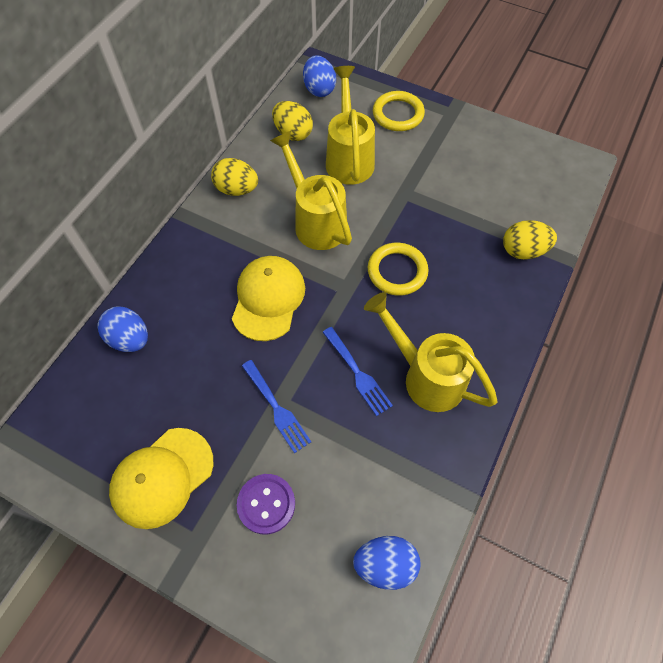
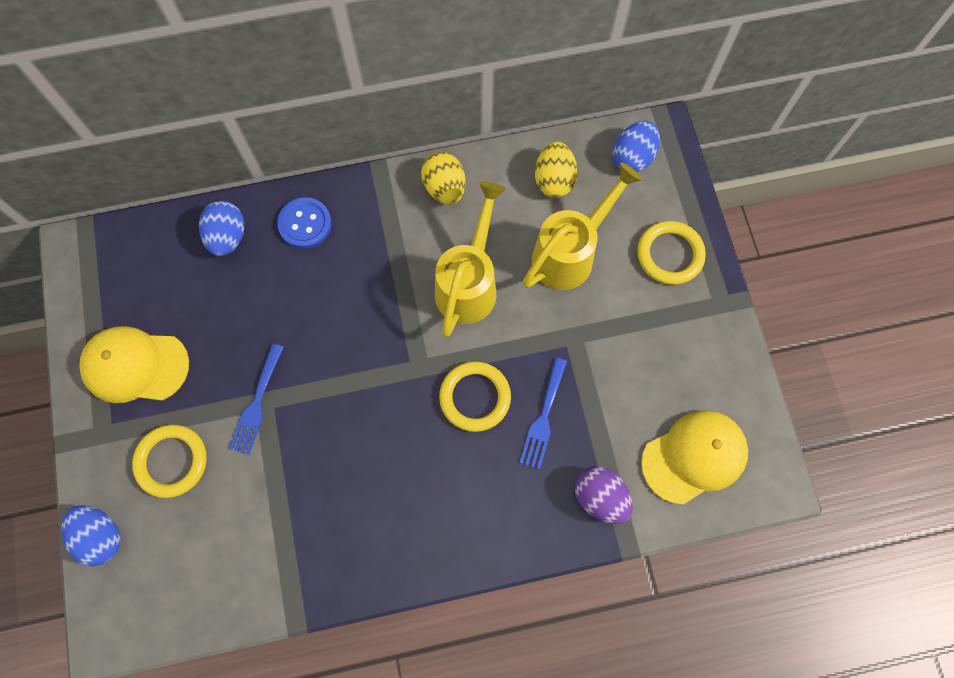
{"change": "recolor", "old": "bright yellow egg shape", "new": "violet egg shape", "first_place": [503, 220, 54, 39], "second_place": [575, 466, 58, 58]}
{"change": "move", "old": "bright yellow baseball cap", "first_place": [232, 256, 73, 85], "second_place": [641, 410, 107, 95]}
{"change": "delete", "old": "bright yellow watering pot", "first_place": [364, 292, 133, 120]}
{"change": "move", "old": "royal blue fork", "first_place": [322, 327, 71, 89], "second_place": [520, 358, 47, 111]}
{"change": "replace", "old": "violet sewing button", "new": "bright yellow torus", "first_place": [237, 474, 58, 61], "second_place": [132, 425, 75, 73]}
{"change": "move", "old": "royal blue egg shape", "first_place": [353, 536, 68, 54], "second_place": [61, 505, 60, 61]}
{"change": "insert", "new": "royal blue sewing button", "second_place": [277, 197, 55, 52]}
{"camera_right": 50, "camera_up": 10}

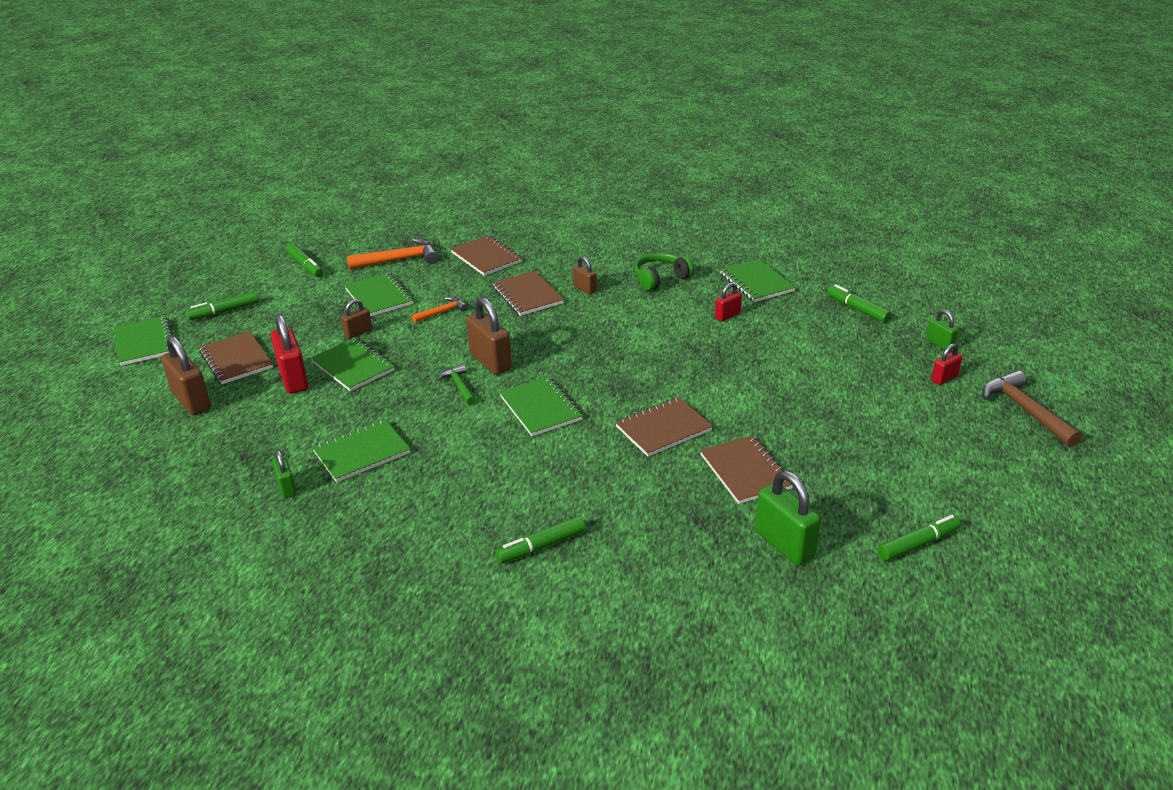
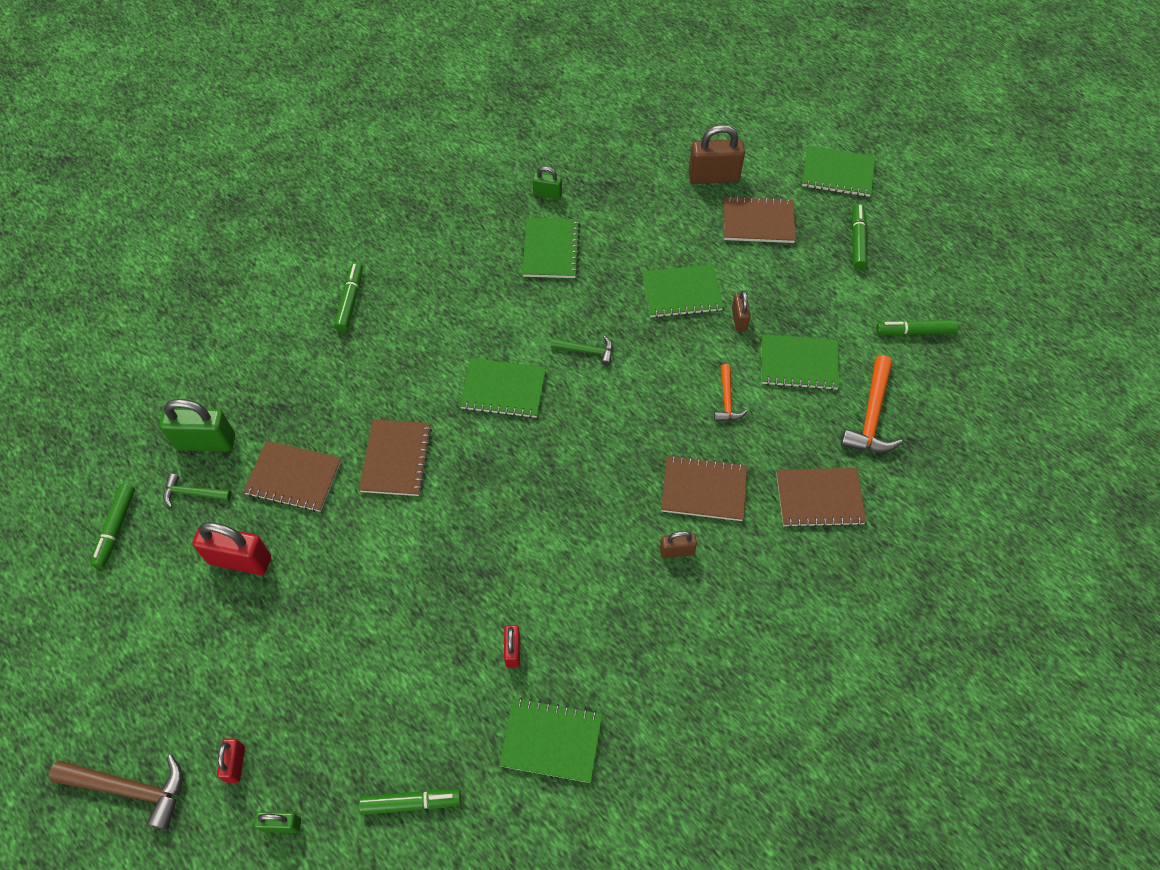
{"change": "delete", "old": "green headphones", "first_place": [634, 253, 61, 38]}
{"change": "delete", "old": "dark brown padlock", "first_place": [466, 297, 46, 78]}
{"change": "move", "old": "scarlet padlock", "first_place": [271, 314, 37, 80], "second_place": [192, 522, 79, 53]}
{"change": "insert", "new": "green hammer", "second_place": [163, 474, 69, 34]}
{"camera_right": 125, "camera_up": 25}

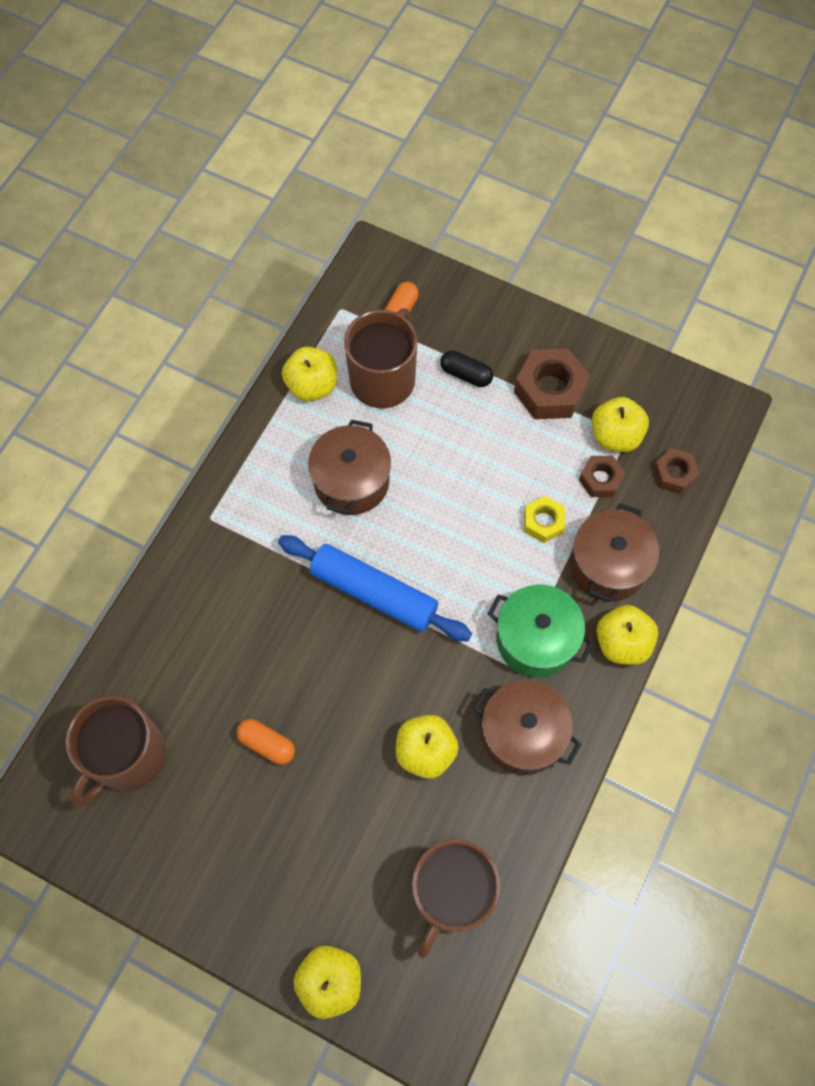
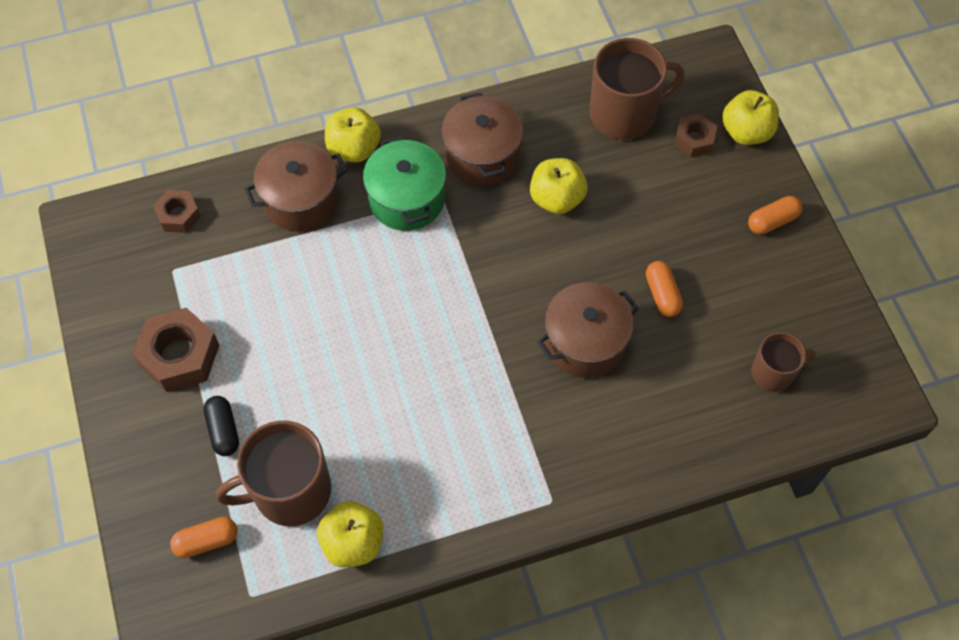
{"change": "delete", "old": "bright yellow apple fruit", "first_place": [592, 397, 57, 55]}
{"change": "move", "old": "dark brown cooking pot", "first_place": [308, 420, 83, 95], "second_place": [537, 282, 102, 96]}
{"change": "move", "old": "dark brown nut", "first_place": [579, 456, 46, 41], "second_place": [674, 114, 43, 44]}
{"change": "delete", "old": "bright yellow nut", "first_place": [524, 496, 41, 47]}
{"change": "delete", "old": "royal blue dough roller", "first_place": [278, 535, 194, 106]}
{"change": "resize", "old": "dark brown tea mug", "first_place": [66, 696, 100, 111], "second_place": [751, 332, 65, 60], "factor": 0.58}
{"change": "insert", "new": "orange-coloured capsule", "second_place": [748, 196, 54, 39]}
{"camera_right": -135, "camera_up": -5}

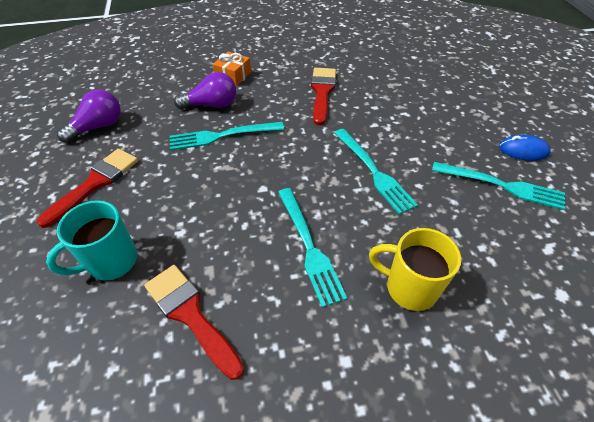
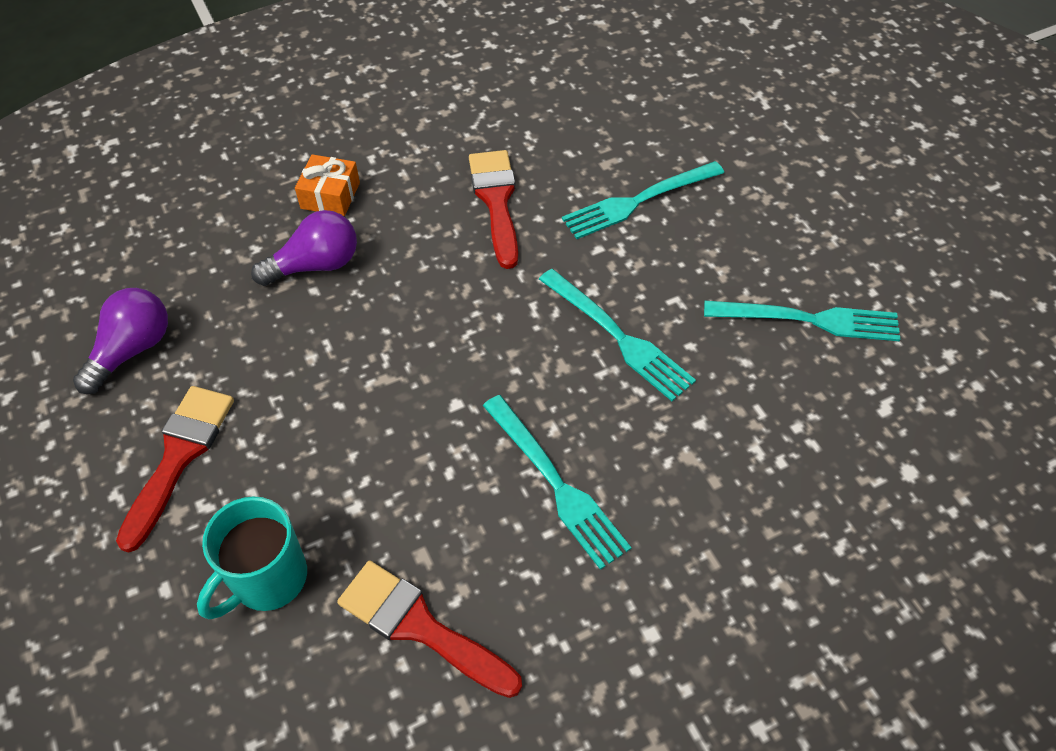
{"change": "move", "old": "turquoise fork", "first_place": [170, 122, 114, 28], "second_place": [562, 161, 162, 78]}
{"change": "delete", "old": "royal blue computer mouse", "first_place": [499, 135, 52, 26]}
{"change": "delete", "old": "bright yellow tea mug", "first_place": [369, 228, 92, 83]}
{"camera_right": -15, "camera_up": 5}

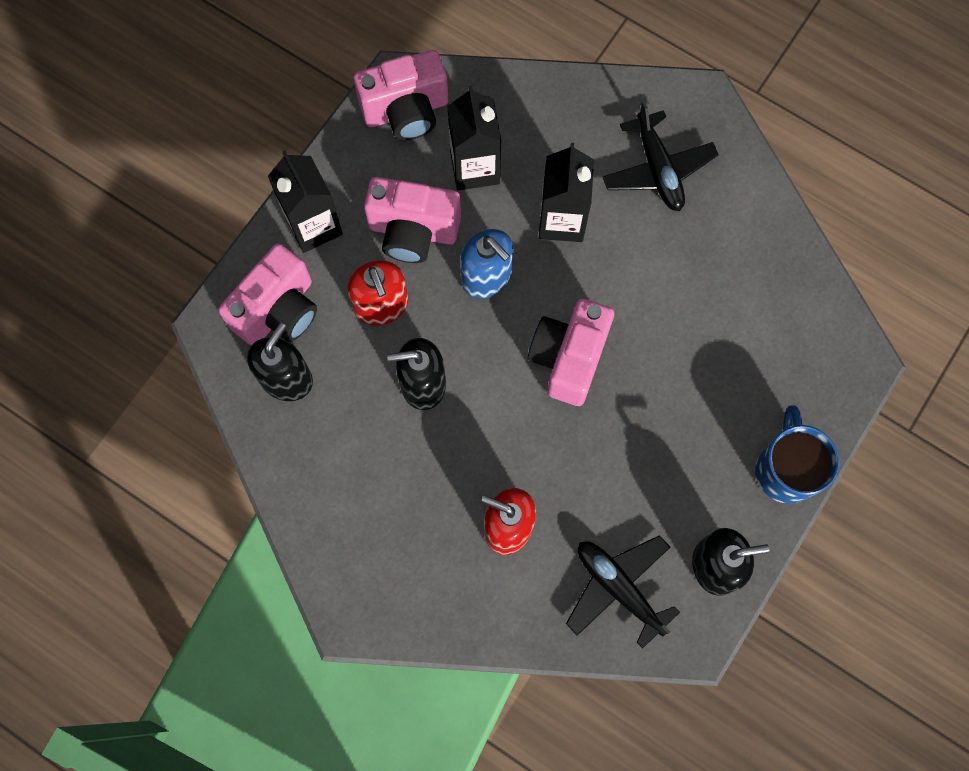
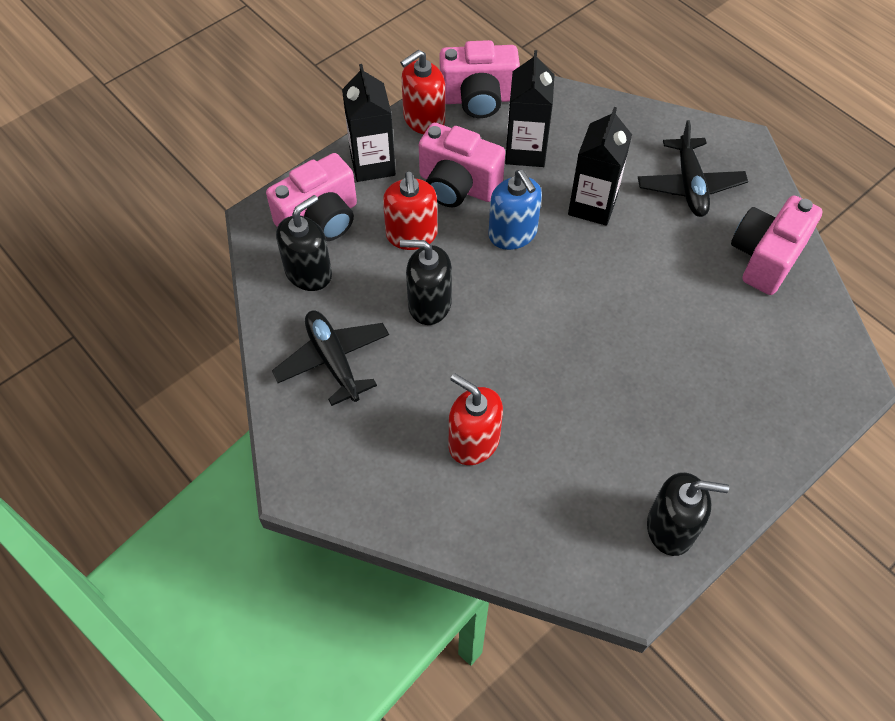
{"change": "move", "old": "rosy camera", "first_place": [528, 299, 86, 107], "second_place": [731, 196, 92, 99]}
{"change": "delete", "old": "royal blue tea mug", "first_place": [755, 405, 85, 99]}
{"change": "move", "old": "jet-black plane", "first_place": [566, 535, 114, 114], "second_place": [272, 311, 117, 95]}
{"change": "insert", "new": "scarlet soap pump", "second_place": [400, 50, 45, 84]}
{"camera_right": 15, "camera_up": -15}

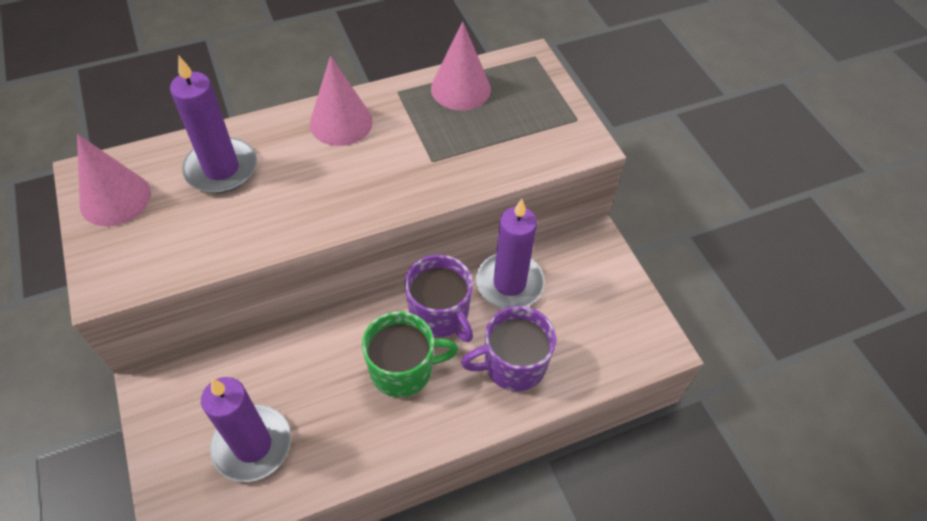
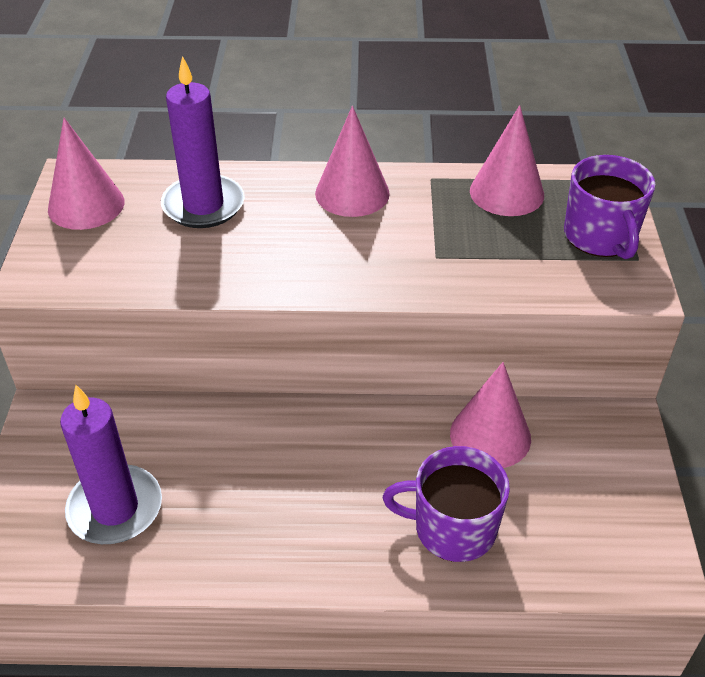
{"change": "replace", "old": "violet wax candle", "new": "rosy solid cone", "first_place": [476, 199, 69, 110], "second_place": [450, 362, 81, 106]}
{"change": "move", "old": "violet tea mug", "first_place": [405, 255, 68, 87], "second_place": [564, 155, 92, 104]}
{"change": "delete", "old": "green tea mug", "first_place": [362, 311, 96, 86]}
{"camera_right": 25, "camera_up": -10}

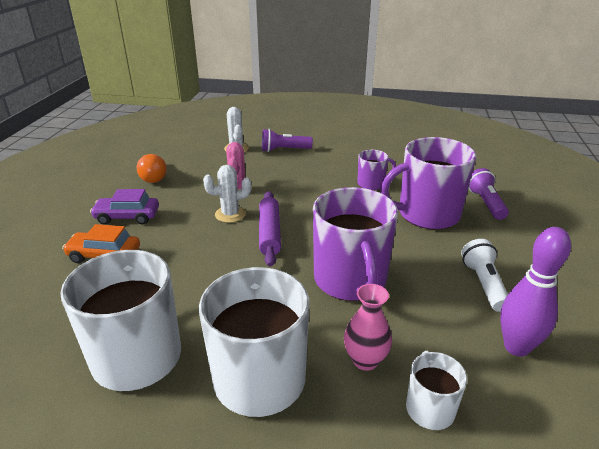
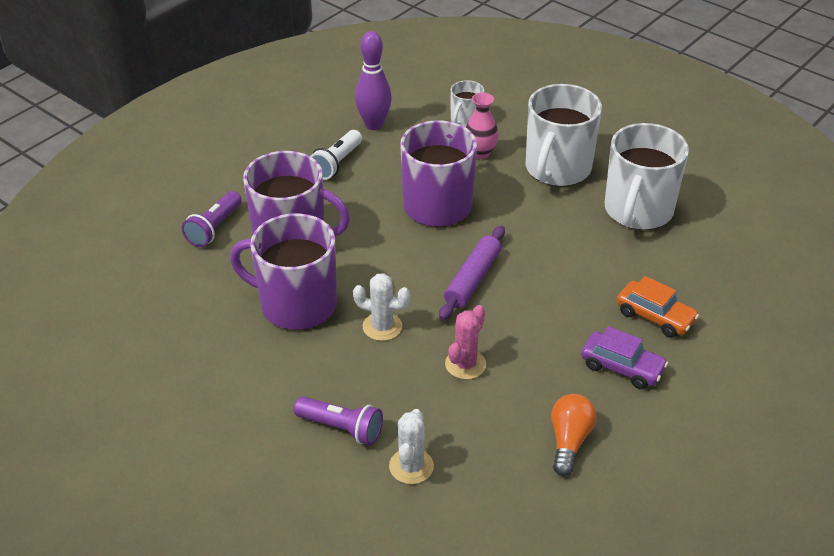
{"change": "resize", "old": "violet tea mug", "first_place": [357, 150, 39, 40], "second_place": [230, 213, 107, 117], "factor": 2.01}
{"change": "move", "old": "pure white saguaro cactus", "first_place": [203, 165, 48, 58], "second_place": [353, 273, 57, 68]}
{"camera_right": -150, "camera_up": 10}

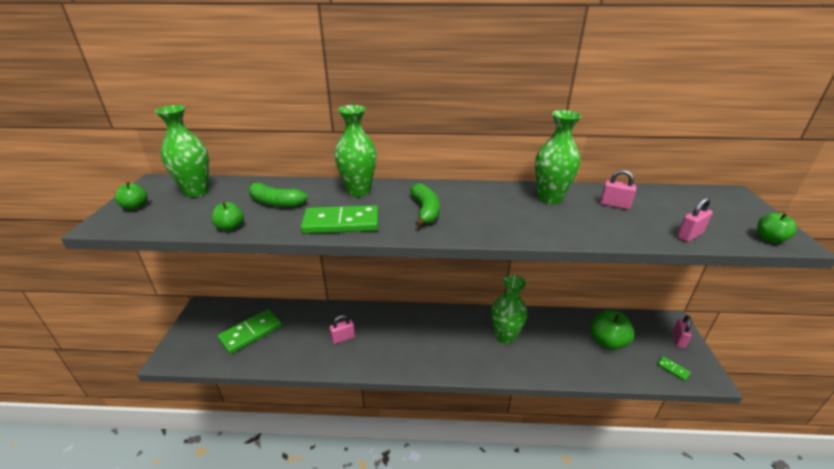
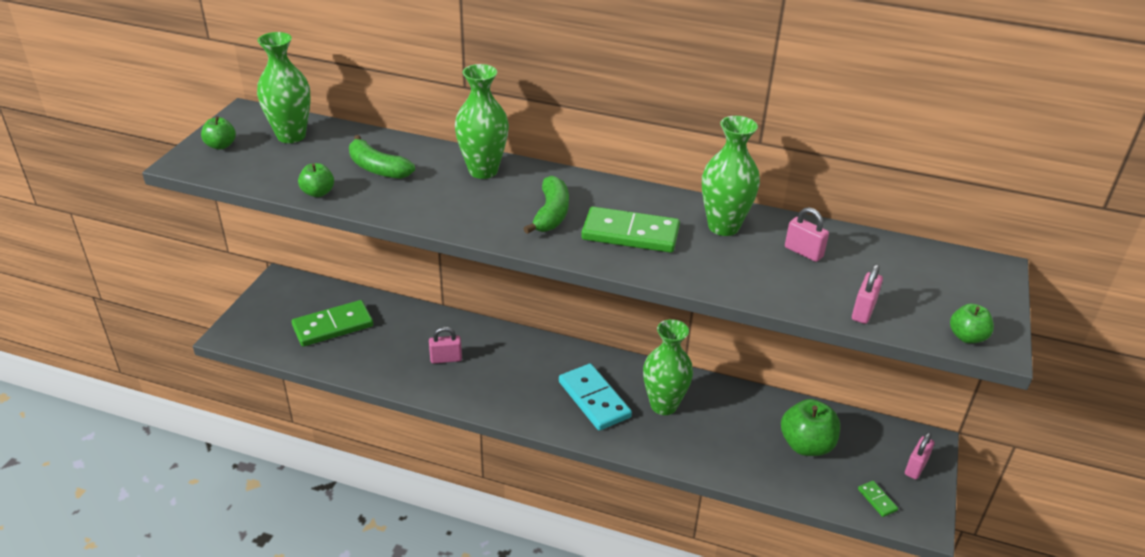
{"change": "rotate", "old": "rosy padlock", "first_place": [677, 197, 36, 45], "second_place": [852, 264, 31, 60], "degrees": -45}
{"change": "move", "old": "green domino", "first_place": [301, 205, 77, 29], "second_place": [581, 207, 99, 46]}
{"change": "insert", "new": "turquoise domino", "second_place": [559, 363, 73, 68]}
{"camera_right": 15, "camera_up": 5}

